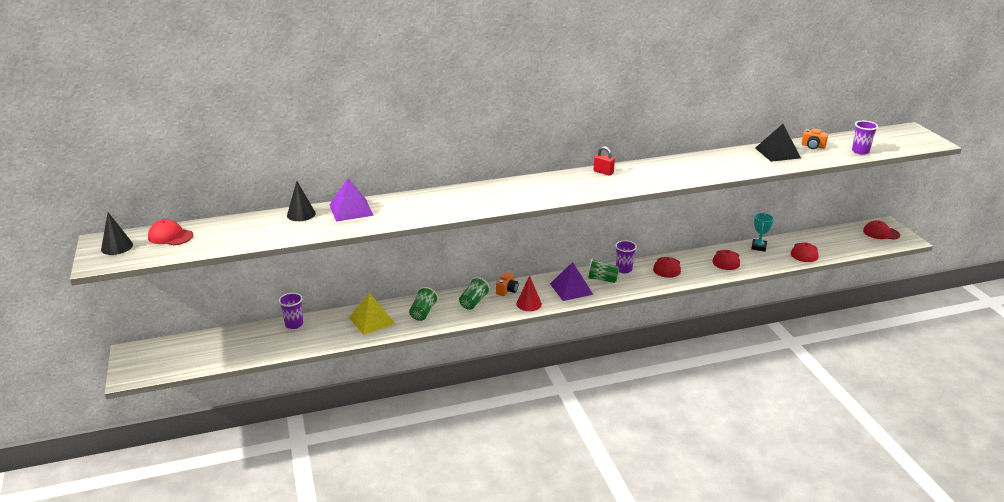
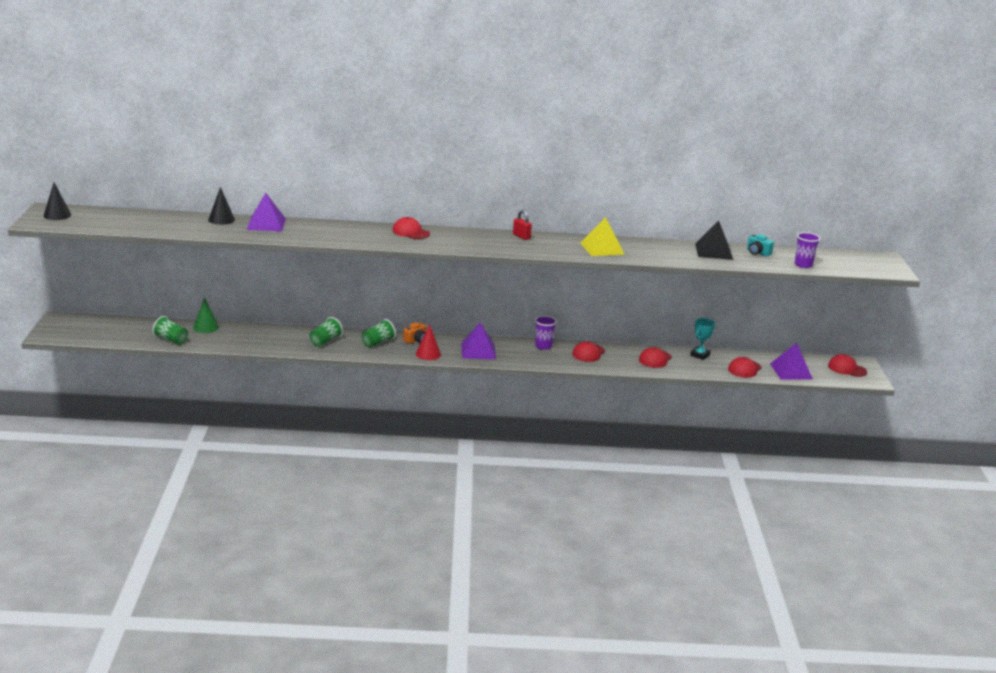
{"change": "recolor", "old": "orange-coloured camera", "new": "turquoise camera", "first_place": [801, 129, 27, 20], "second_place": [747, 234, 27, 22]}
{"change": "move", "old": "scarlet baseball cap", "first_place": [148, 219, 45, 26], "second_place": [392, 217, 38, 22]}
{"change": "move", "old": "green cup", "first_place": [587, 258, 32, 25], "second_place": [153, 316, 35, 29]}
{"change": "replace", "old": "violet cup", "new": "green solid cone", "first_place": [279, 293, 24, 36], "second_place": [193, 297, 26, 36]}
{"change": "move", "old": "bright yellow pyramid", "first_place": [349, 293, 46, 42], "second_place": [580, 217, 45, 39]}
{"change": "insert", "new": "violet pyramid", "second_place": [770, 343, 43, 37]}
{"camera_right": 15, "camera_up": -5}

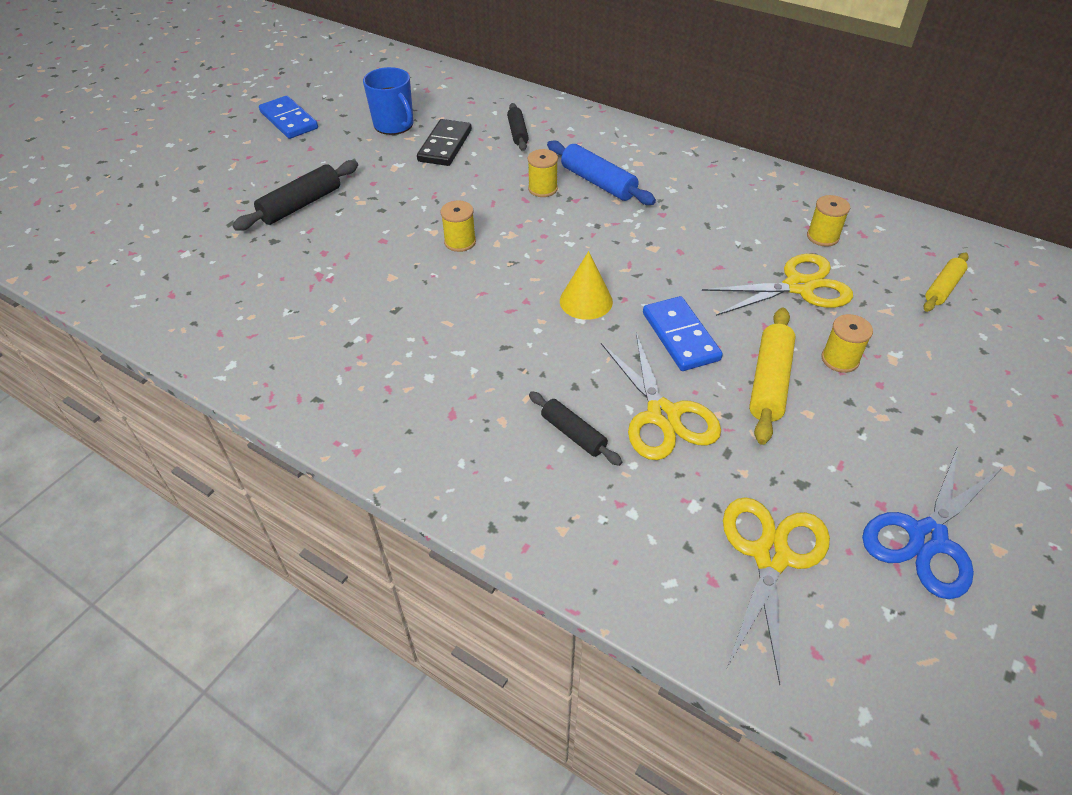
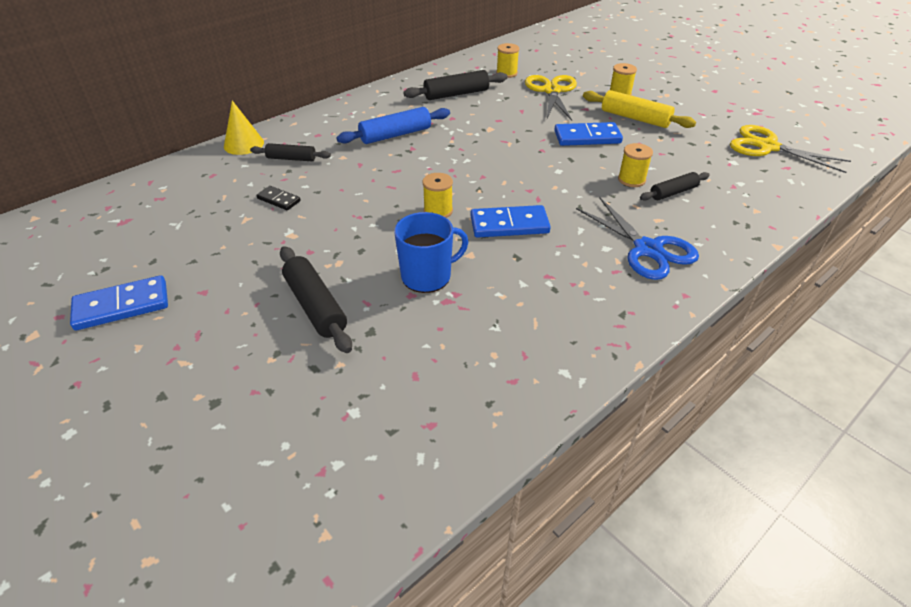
{"change": "move", "old": "royal blue tea mug", "first_place": [363, 67, 50, 68], "second_place": [394, 212, 75, 81]}
{"change": "resize", "old": "jet-black domino", "first_place": [417, 119, 55, 47], "second_place": [257, 186, 44, 24], "factor": 0.57}
{"change": "move", "old": "bright yellow spool", "first_place": [528, 149, 30, 48], "second_place": [618, 143, 35, 44]}
{"change": "move", "old": "bright yellow solid cone", "first_place": [560, 251, 53, 69], "second_place": [224, 100, 40, 55]}
{"change": "delete", "old": "bright yellow dough roller", "first_place": [924, 252, 45, 60]}
{"change": "delete", "old": "bright yellow pair of scissors", "first_place": [601, 333, 120, 127]}
{"change": "move", "old": "royal blue pair of scissors", "first_place": [862, 447, 140, 152], "second_place": [576, 197, 123, 83]}
{"change": "insert", "new": "jet-black dough roller", "second_place": [403, 70, 105, 30]}
{"change": "insert", "new": "royal blue domino", "second_place": [471, 205, 80, 33]}
{"camera_right": -75, "camera_up": -5}

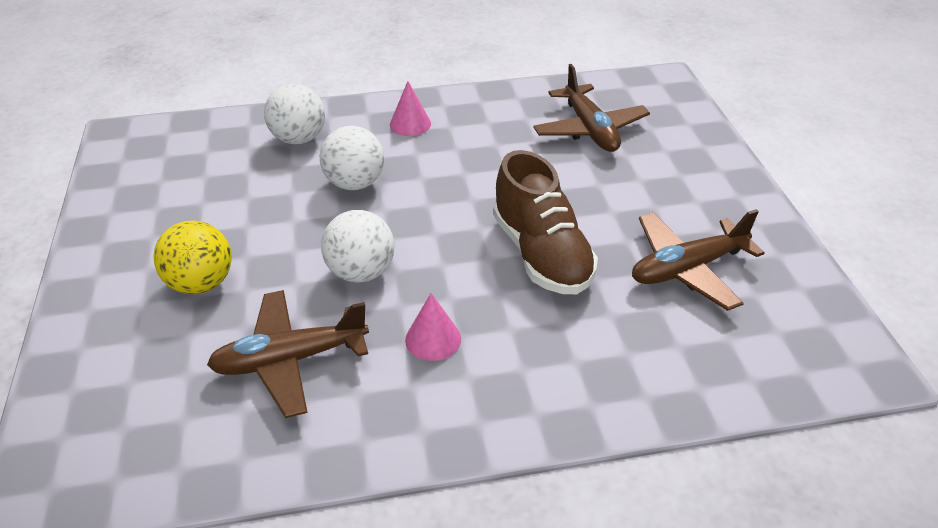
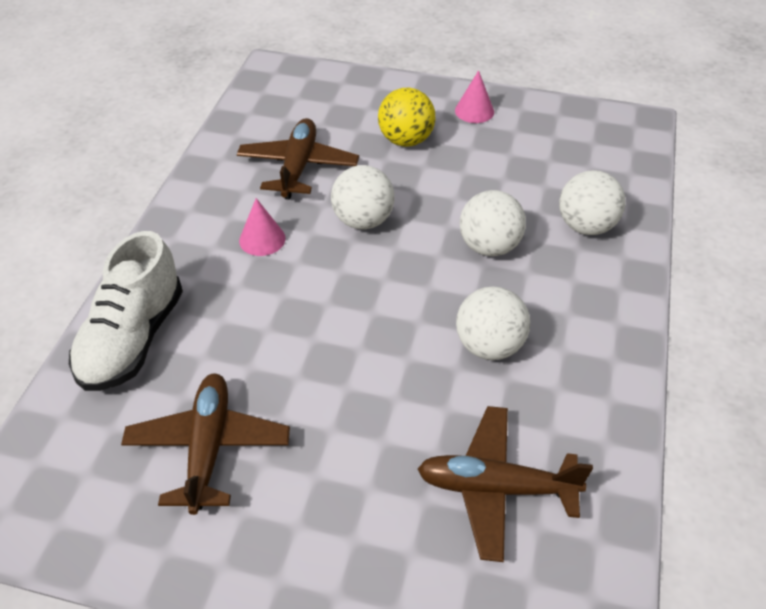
{"change": "move", "old": "rosy solid cone", "first_place": [390, 81, 41, 55], "second_place": [455, 70, 39, 53]}
{"change": "delete", "old": "dark brown sneaker", "first_place": [493, 150, 105, 144]}
{"change": "insert", "new": "pure white sneaker", "second_place": [69, 231, 114, 160]}
{"change": "insert", "new": "pure white sphere", "second_place": [456, 286, 74, 74]}
{"camera_right": 115, "camera_up": 5}

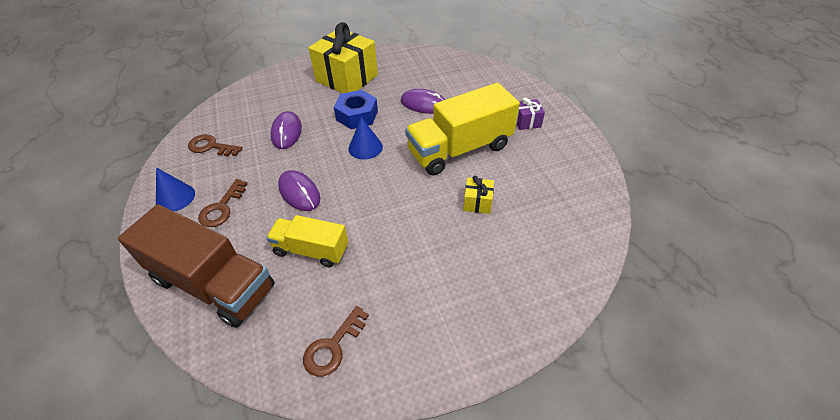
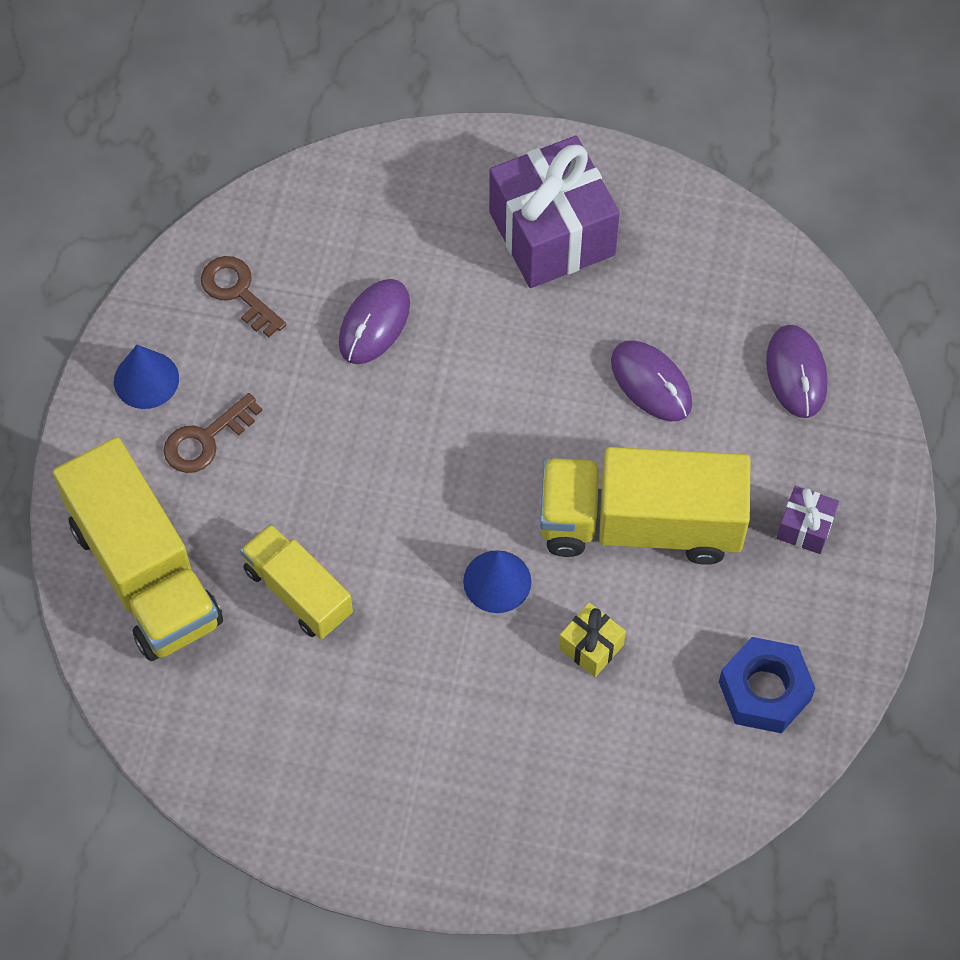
{"change": "recolor", "old": "bright yellow gift", "new": "violet gift", "first_place": [308, 22, 70, 71], "second_place": [489, 136, 131, 152]}
{"change": "move", "old": "royal blue nut", "first_place": [334, 90, 44, 39], "second_place": [719, 637, 96, 96]}
{"change": "move", "old": "royal blue solid cone", "first_place": [349, 117, 34, 42], "second_place": [463, 550, 68, 63]}
{"change": "move", "old": "violet computer mouse", "first_place": [278, 170, 42, 41], "second_place": [766, 325, 61, 93]}
{"change": "recolor", "old": "dark brown truck", "new": "bright yellow truck", "first_place": [118, 204, 156, 124], "second_place": [53, 437, 170, 224]}
{"change": "delete", "old": "dark brown key", "first_place": [303, 306, 66, 70]}
{"camera_right": 30, "camera_up": 15}

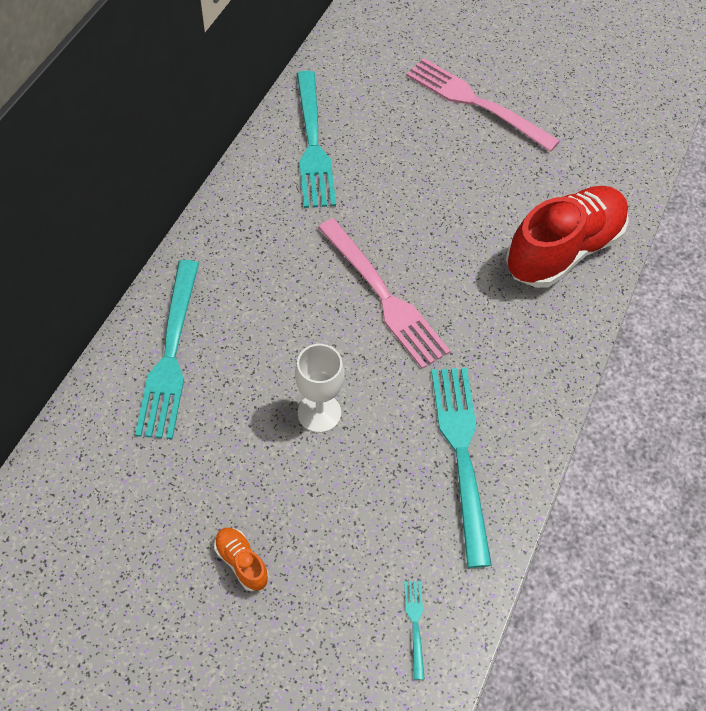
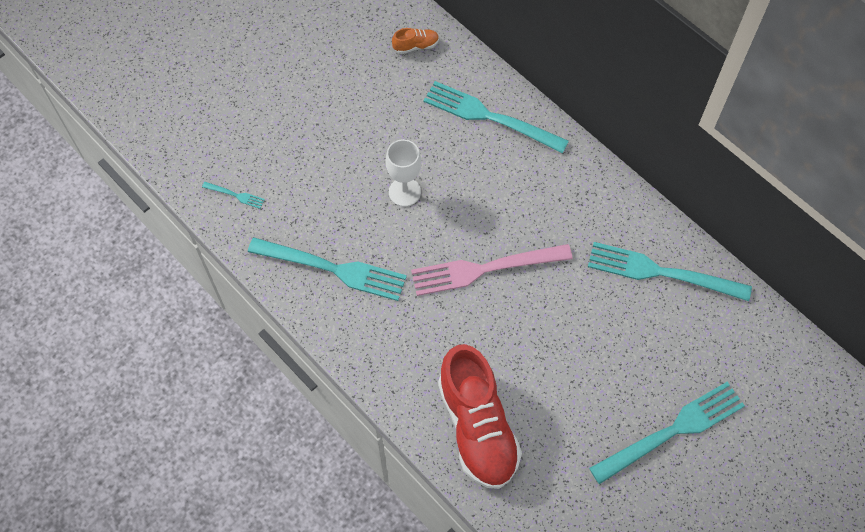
{"change": "recolor", "old": "rosy fork", "new": "turquoise fork", "first_place": [406, 58, 154, 94], "second_place": [589, 382, 156, 102]}
{"change": "move", "old": "orange-coloured sneaker", "first_place": [214, 528, 54, 63], "second_place": [392, 28, 47, 26]}
{"camera_right": 115, "camera_up": 5}

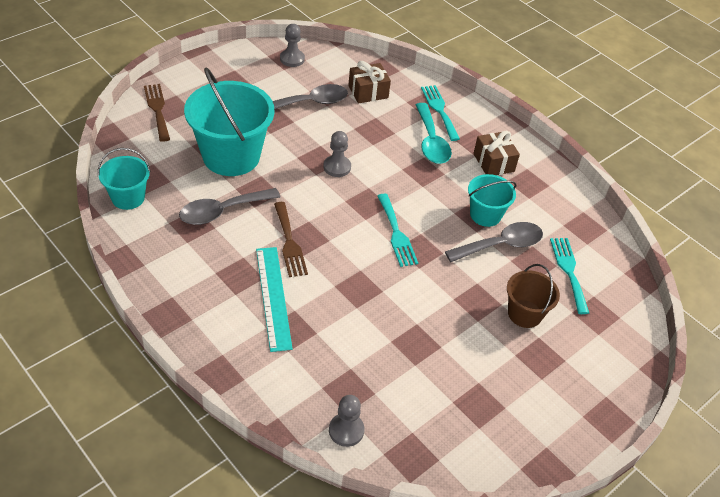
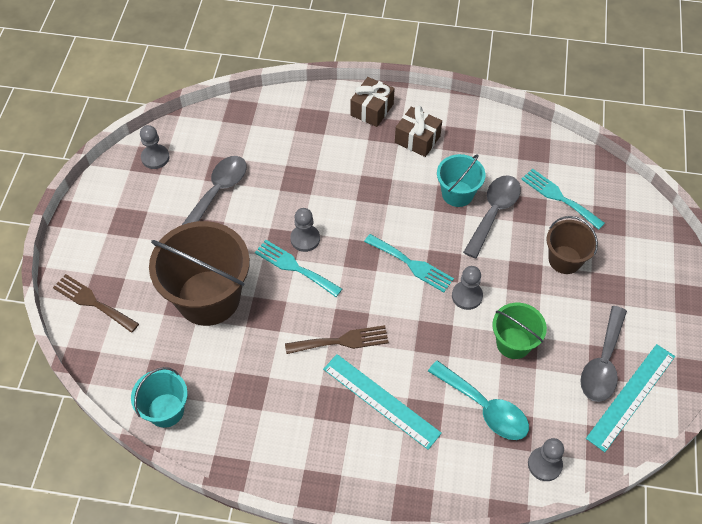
{"change": "move", "old": "dark brown gift", "first_place": [348, 61, 43, 42], "second_place": [350, 77, 45, 50]}
{"change": "recolor", "old": "turquoise sand bucket", "new": "dark brown sand bucket", "first_place": [184, 67, 90, 109], "second_place": [149, 221, 101, 105]}
{"change": "move", "old": "turquoise fork", "first_place": [421, 85, 39, 56], "second_place": [255, 240, 87, 57]}
{"change": "move", "old": "turquoise teaspoon", "first_place": [416, 103, 36, 61], "second_place": [428, 361, 101, 79]}
{"change": "move", "old": "ash-grey teaspoon", "first_place": [179, 188, 101, 37], "second_place": [580, 306, 47, 96]}
{"change": "rotate", "old": "dark brown fork", "first_place": [274, 202, 34, 75], "second_place": [285, 325, 104, 29], "degrees": -45}
{"change": "insert", "new": "ash-grey game pawn", "second_place": [452, 266, 31, 44]}
{"change": "insert", "new": "green sand bucket", "second_place": [492, 303, 55, 56]}
{"change": "insert", "new": "turquoise measuring stick", "second_place": [586, 344, 89, 108]}
{"camera_right": -35, "camera_up": 10}

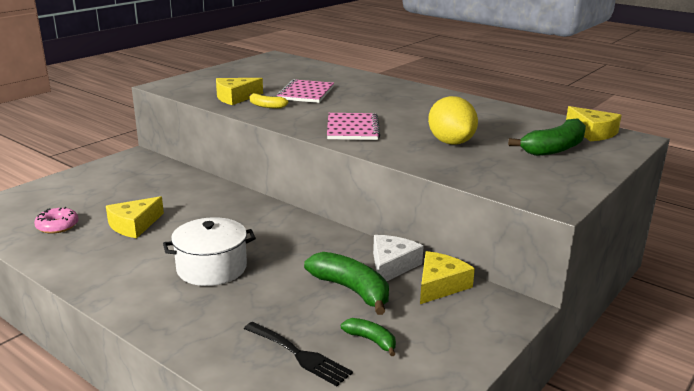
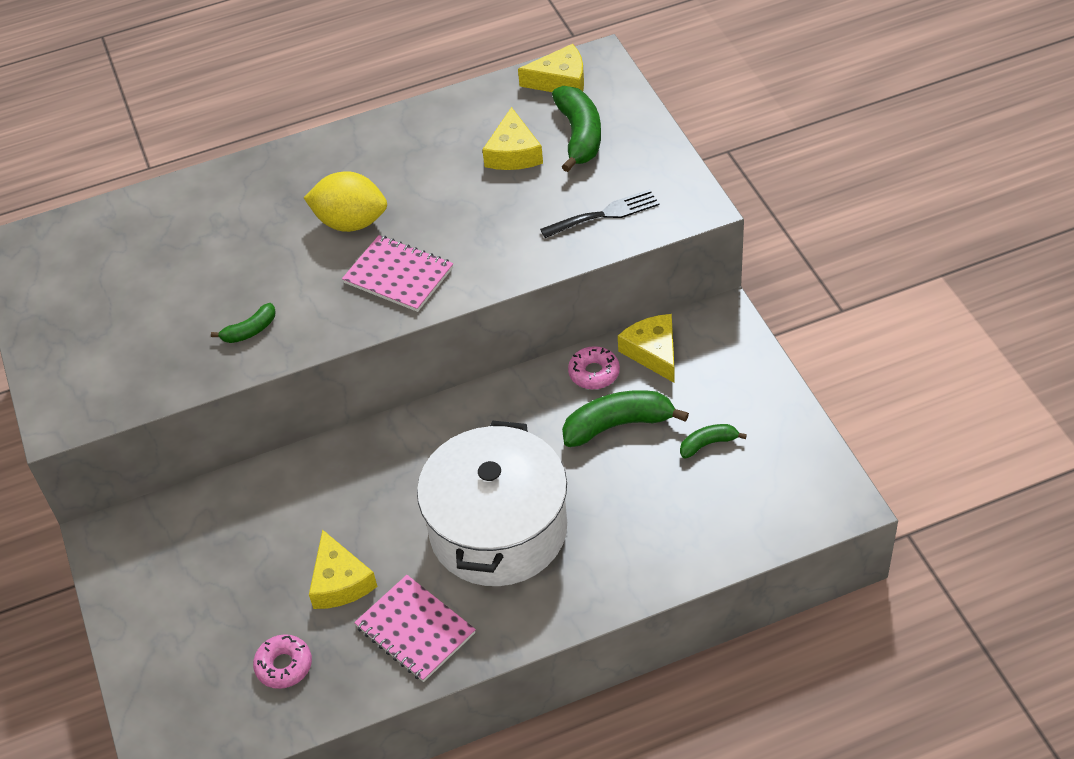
{"change": "move", "old": "bright yellow cheese", "first_place": [216, 78, 47, 27], "second_place": [482, 107, 61, 63]}
{"change": "move", "old": "rosy exercise book", "first_place": [277, 79, 57, 24], "second_place": [354, 575, 122, 107]}
{"change": "recolor", "old": "bright yellow banana fruit", "new": "green banana fruit", "first_place": [249, 93, 40, 16], "second_place": [211, 303, 65, 40]}
{"change": "move", "old": "bright yellow lemon", "first_place": [428, 96, 50, 49], "second_place": [304, 171, 83, 61]}
{"change": "resize", "old": "pure white cooking pot", "first_place": [163, 217, 93, 69], "second_place": [417, 421, 150, 165], "factor": 1.63}
{"change": "replace", "old": "pure white cheese", "new": "rosy donut", "first_place": [373, 235, 51, 46], "second_place": [568, 346, 52, 43]}
{"change": "move", "old": "jet-black fork", "first_place": [244, 322, 109, 64], "second_place": [540, 189, 119, 49]}
{"camera_right": -55, "camera_up": 25}

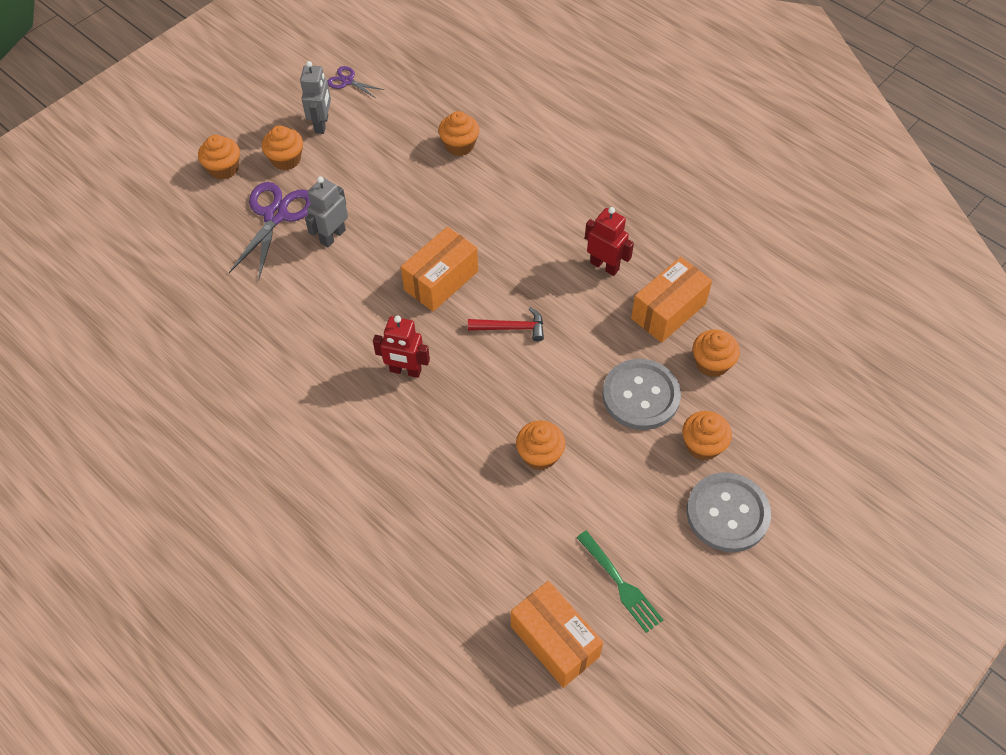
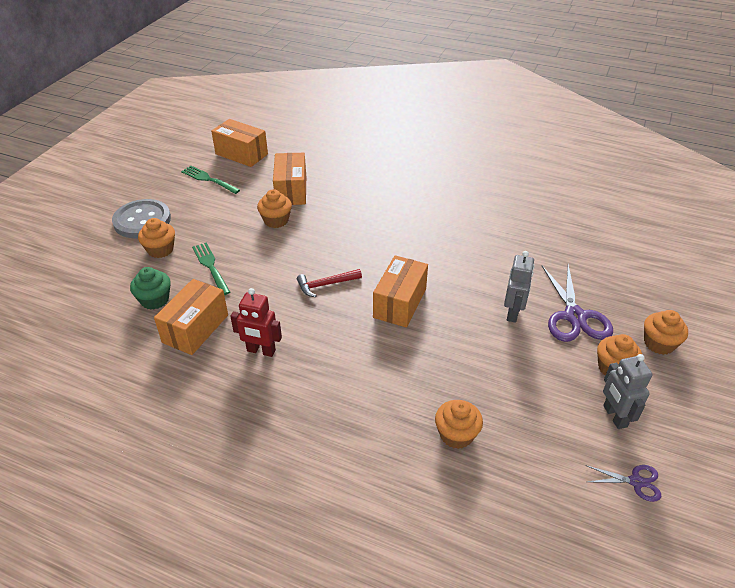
{"change": "delete", "old": "scarlet robot figure", "first_place": [373, 315, 57, 63]}
{"change": "recolor", "old": "orange-coloured muffin", "new": "green muffin", "first_place": [693, 330, 47, 47], "second_place": [130, 267, 41, 43]}
{"change": "replace", "old": "ash-grey sewing button", "new": "green fork", "first_place": [603, 359, 78, 71], "second_place": [192, 242, 38, 53]}
{"change": "insert", "new": "orange-coloured parcel", "second_place": [273, 153, 33, 52]}
{"camera_right": 160, "camera_up": -15}

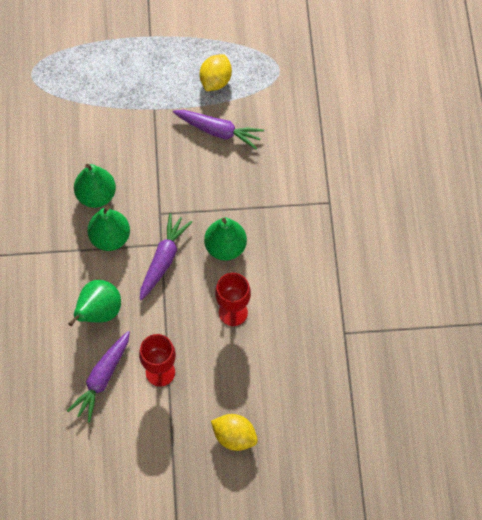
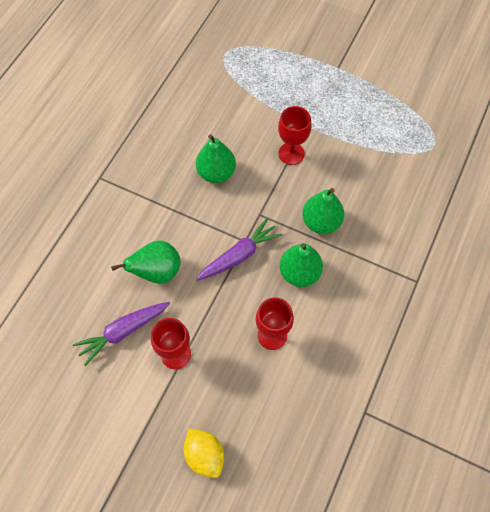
{"change": "delete", "old": "bright yellow lemon", "first_place": [199, 54, 33, 37]}
{"change": "delete", "old": "violet toy carrot", "first_place": [173, 110, 91, 40]}
{"change": "move", "old": "green pear fruit", "first_place": [87, 206, 43, 45], "second_place": [302, 188, 42, 46]}
{"change": "insert", "new": "scarlet chalice", "second_place": [278, 106, 33, 59]}
{"camera_right": 30, "camera_up": 0}

